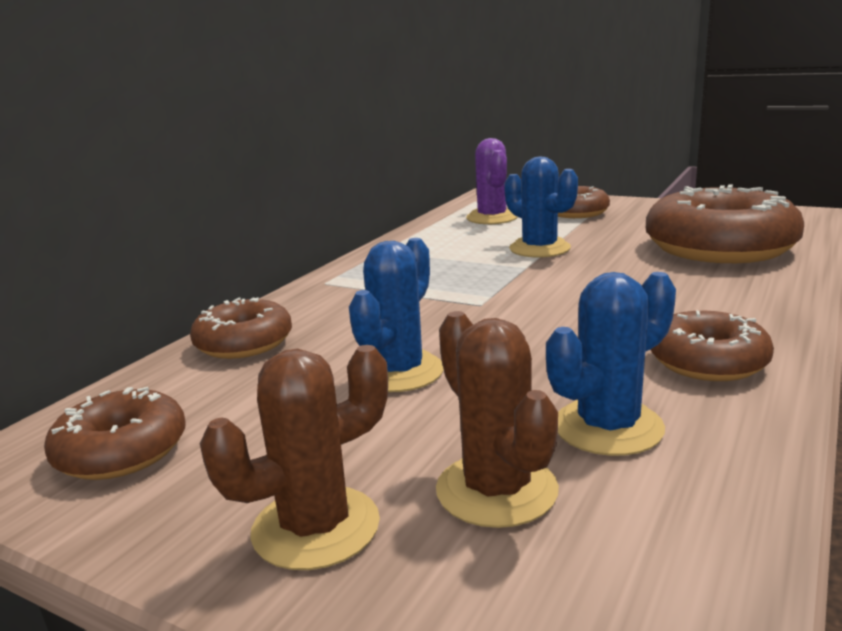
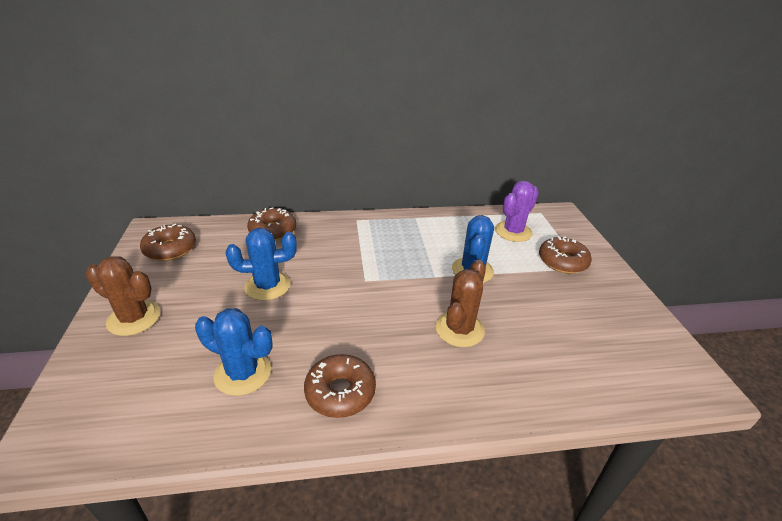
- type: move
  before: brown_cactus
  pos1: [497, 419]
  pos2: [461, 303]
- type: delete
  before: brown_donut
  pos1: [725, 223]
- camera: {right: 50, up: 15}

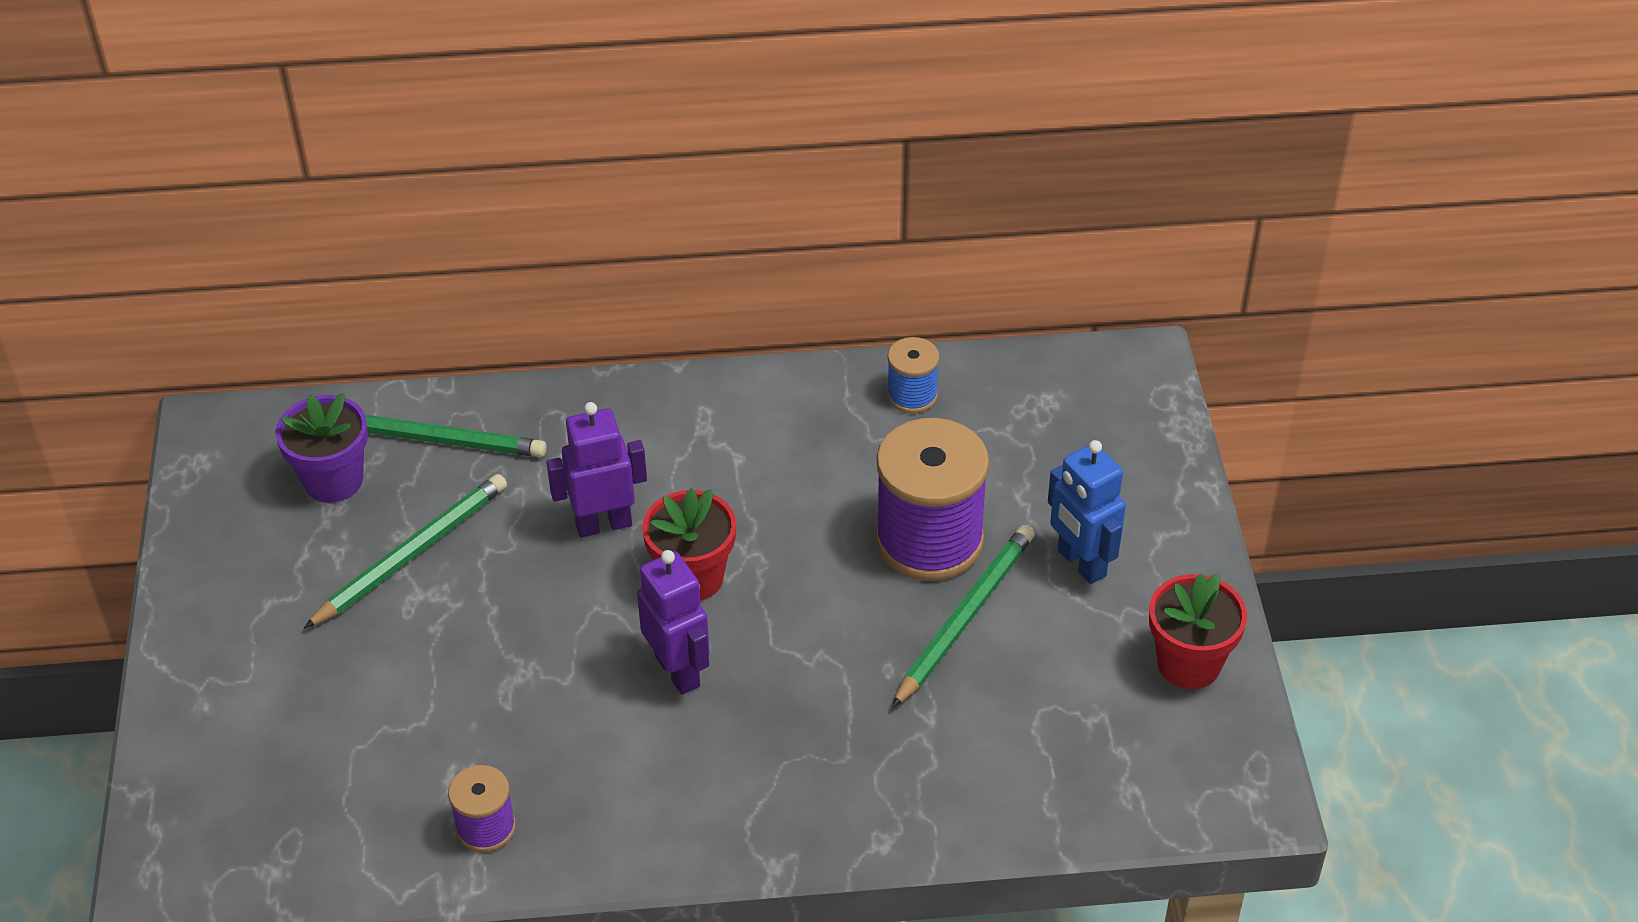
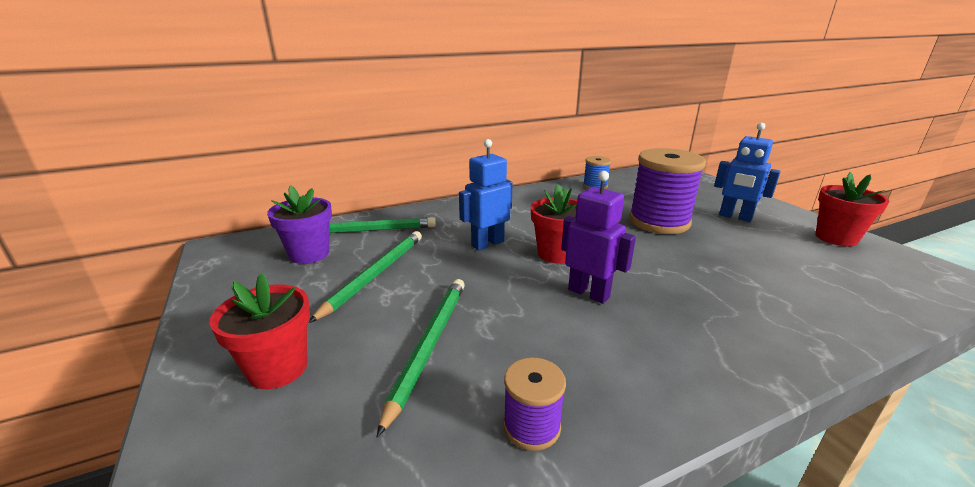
- type: insert
  after: red_flower_pot
  pos2: [260, 331]
- type: move
  before: green_pencil
  pos1: [963, 616]
  pos2: [421, 358]
- type: recolor
  before: purple_robot
  after: blue_robot
  pos1: [596, 469]
  pos2: [486, 194]
- camera: {right: -20, up: -20}

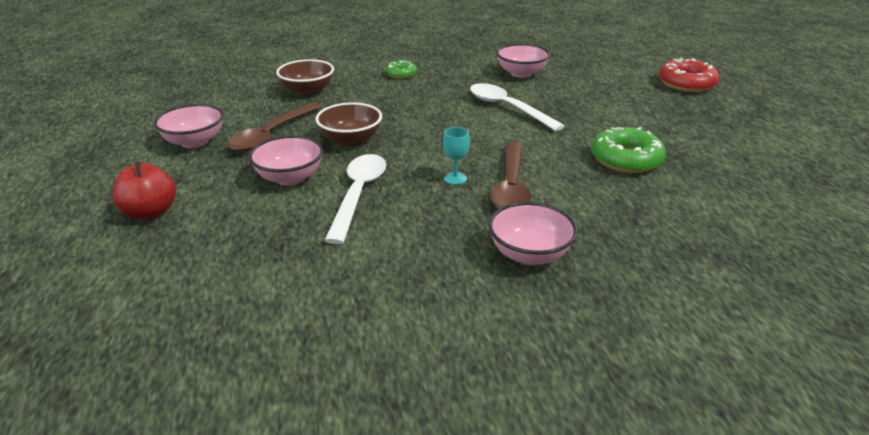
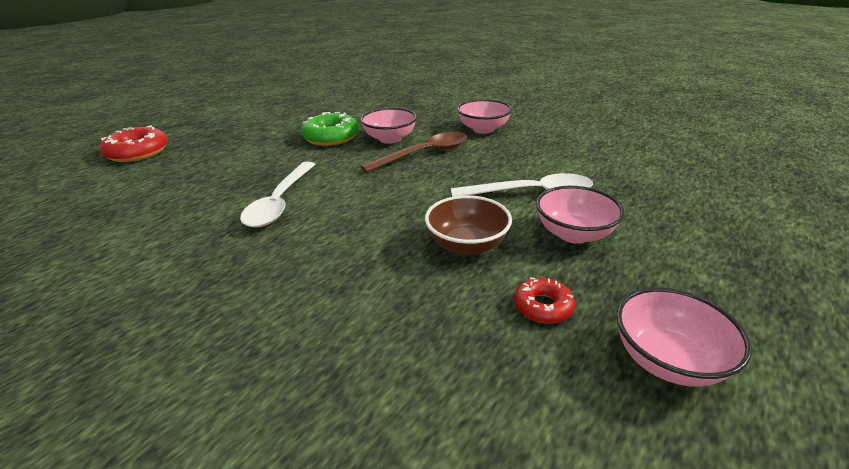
- type: move
  before: pink_bowl
  pos1: [523, 61]
  pos2: [388, 126]
- type: rotate
  before: white_spoon
  pos1: [355, 199]
  pos2: [522, 185]
  turn: -150
- type: replace
  before: brown_spoon
  after: red_donut
  pos1: [274, 127]
  pos2: [544, 300]
- type: delete
  before: red_apple
  pos1: [144, 190]
- type: delete
  before: brown_bowl
  pos1: [305, 77]
- type: delete
  before: green_donut
  pos1: [401, 69]
- type: delete
  before: turquoise_goblet
  pos1: [456, 156]
- camera: {right: -130, up: 0}

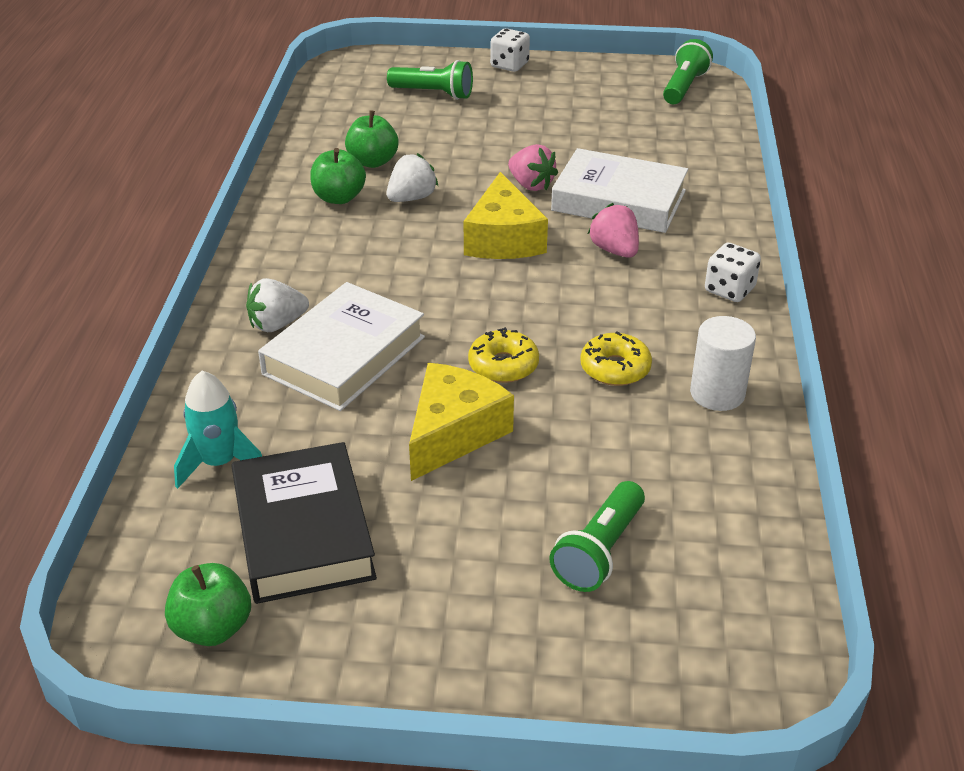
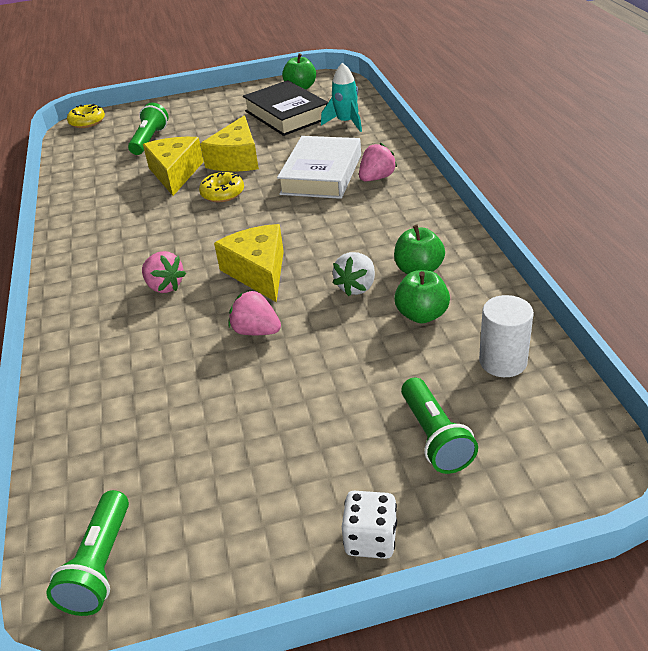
- type: move
  before: yellow_donut
  pos1: [616, 358]
  pos2: [86, 116]
- type: insert
  after: yellow_cheese
  pos2: [173, 166]
- type: recolor
  before: white_strawberry
  after: pink_strawberry
  pos1: [277, 305]
  pos2: [378, 162]
- type: rotate
  before: green_flashlight
  pos1: [430, 80]
  pos2: [439, 426]
  turn: -105
- type: move
  before: white_cylinder
  pos1: [723, 363]
  pos2: [506, 336]
- type: delete
  before: white_book
  pos1: [619, 190]
- type: delete
  before: white_dice
  pos1: [733, 272]
- camera: {right: 165, up: 0}

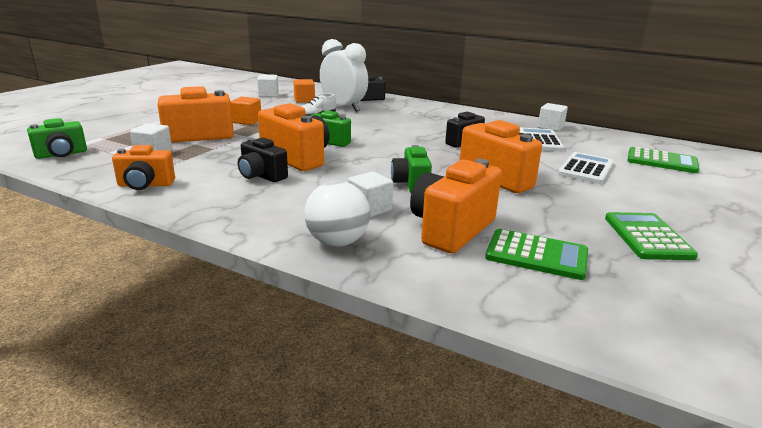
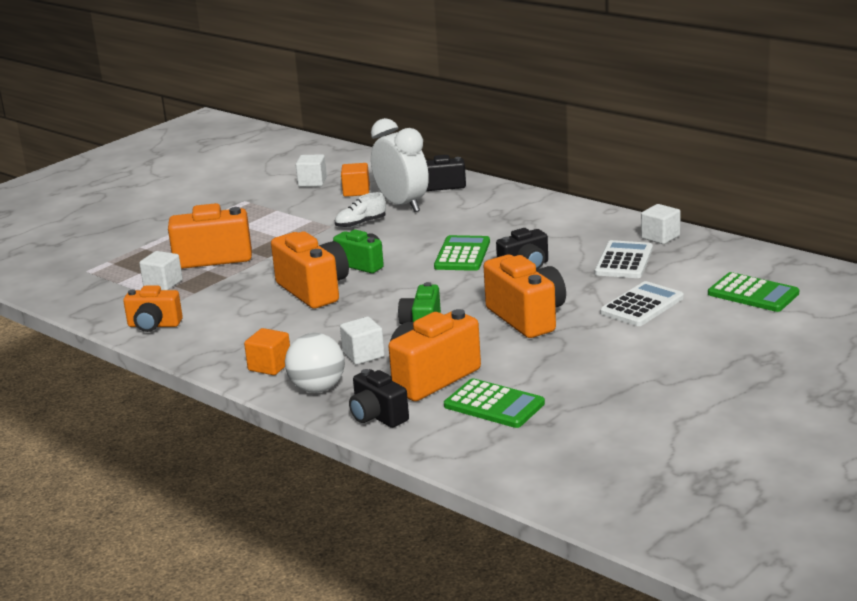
- type: move
  before: orange_cube
  pos1: [246, 110]
  pos2: [267, 351]
- type: move
  before: black_camera
  pos1: [263, 159]
  pos2: [379, 398]
- type: move
  before: green_calculator
  pos1: [651, 236]
  pos2: [462, 253]
- type: delete
  before: green_camera
  pos1: [57, 138]
- camera: {right: 15, up: 0}

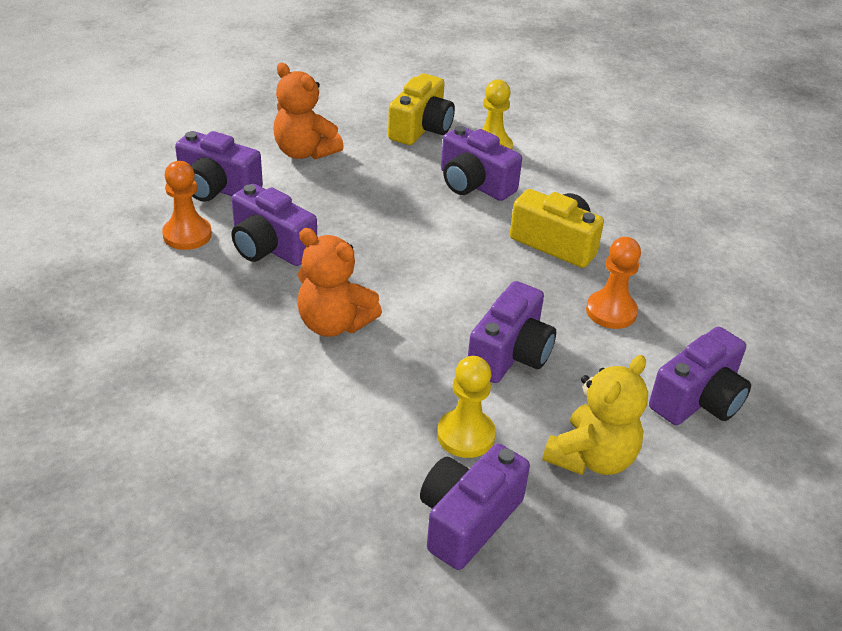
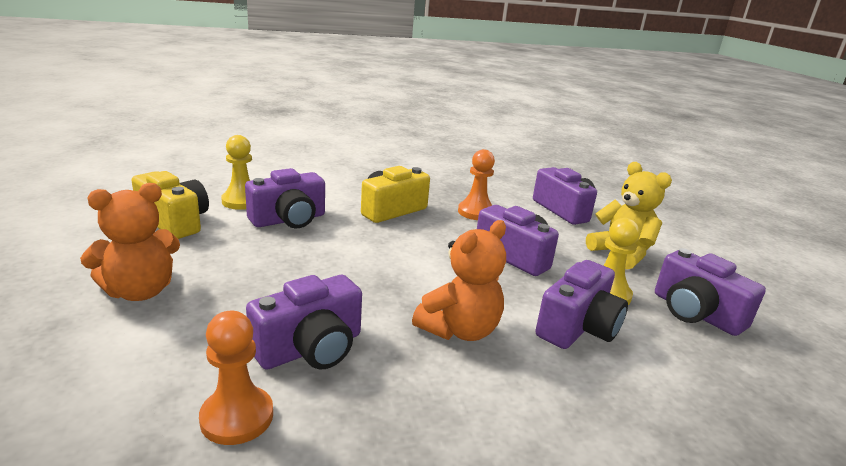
- type: move
  before: purple_camera
  pos1: [219, 166]
  pos2: [581, 304]
- camera: {right: -75, up: -15}

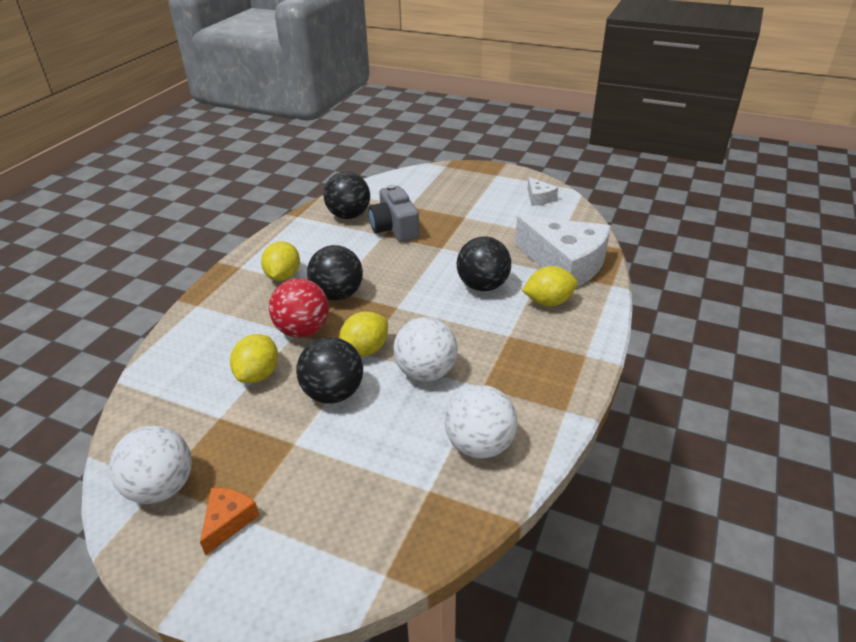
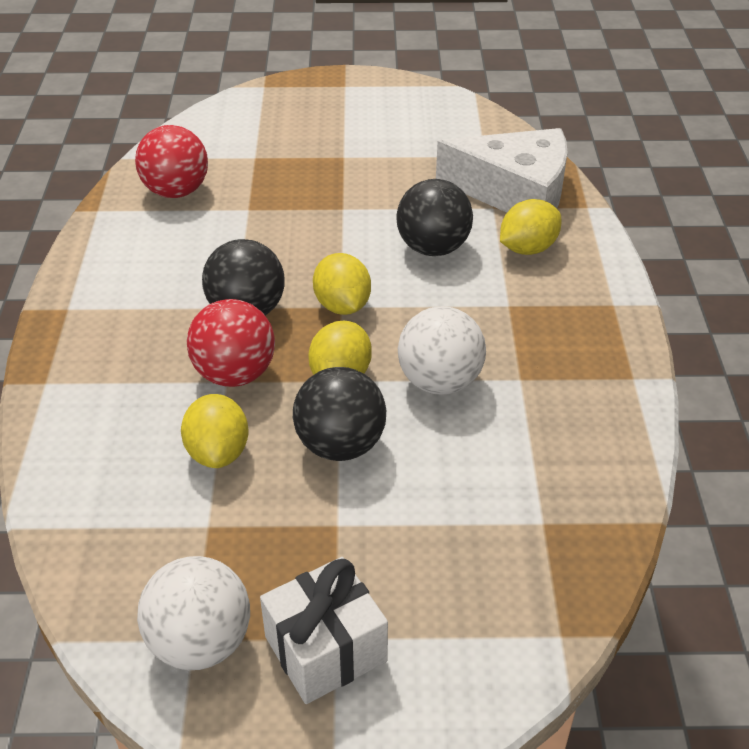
- type: recolor
  before: black_ball
  after: red_ball
  pos1: [346, 195]
  pos2: [171, 161]
- type: replace
  before: orange_cheese
  after: white_gift
  pos1: [229, 521]
  pos2: [324, 630]
- type: move
  before: yellow_lemon
  pos1: [280, 261]
  pos2: [342, 284]
- type: delete
  before: grey_camera
  pos1: [393, 213]
- type: delete
  before: white_ball
  pos1: [481, 422]
- type: delete
  before: white_cheese
  pos1: [543, 191]
- camera: {right: -25, up: 5}

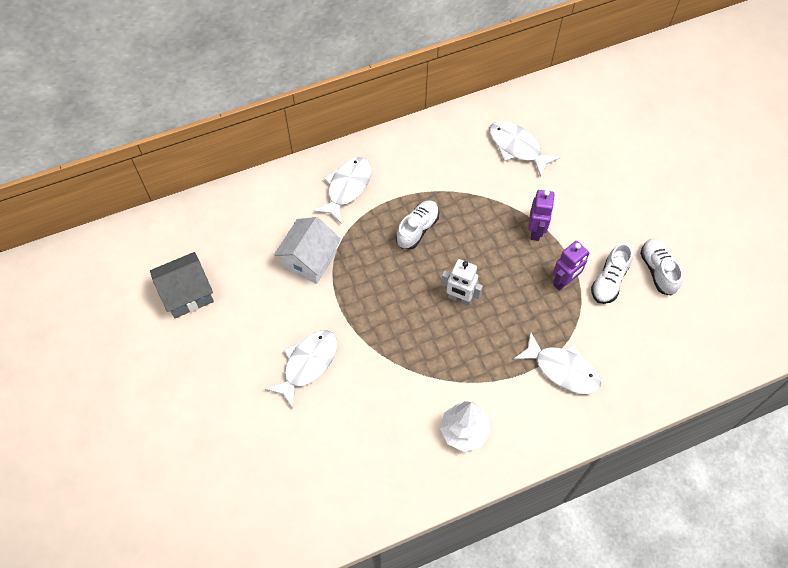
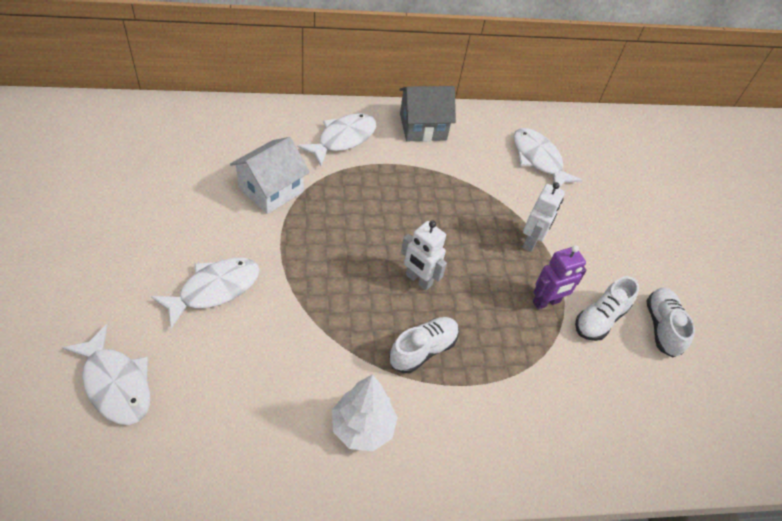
- type: move
  before: white_fish
  pos1: [557, 363]
  pos2: [106, 374]
- type: move
  before: white_shoe
  pos1: [417, 225]
  pos2: [424, 345]
- type: move
  before: grey_house
  pos1: [182, 285]
  pos2: [427, 114]
- type: recolor
  before: purple_robot
  after: white_robot
  pos1: [541, 215]
  pos2: [543, 217]
- camera: {right: 10, up: -10}

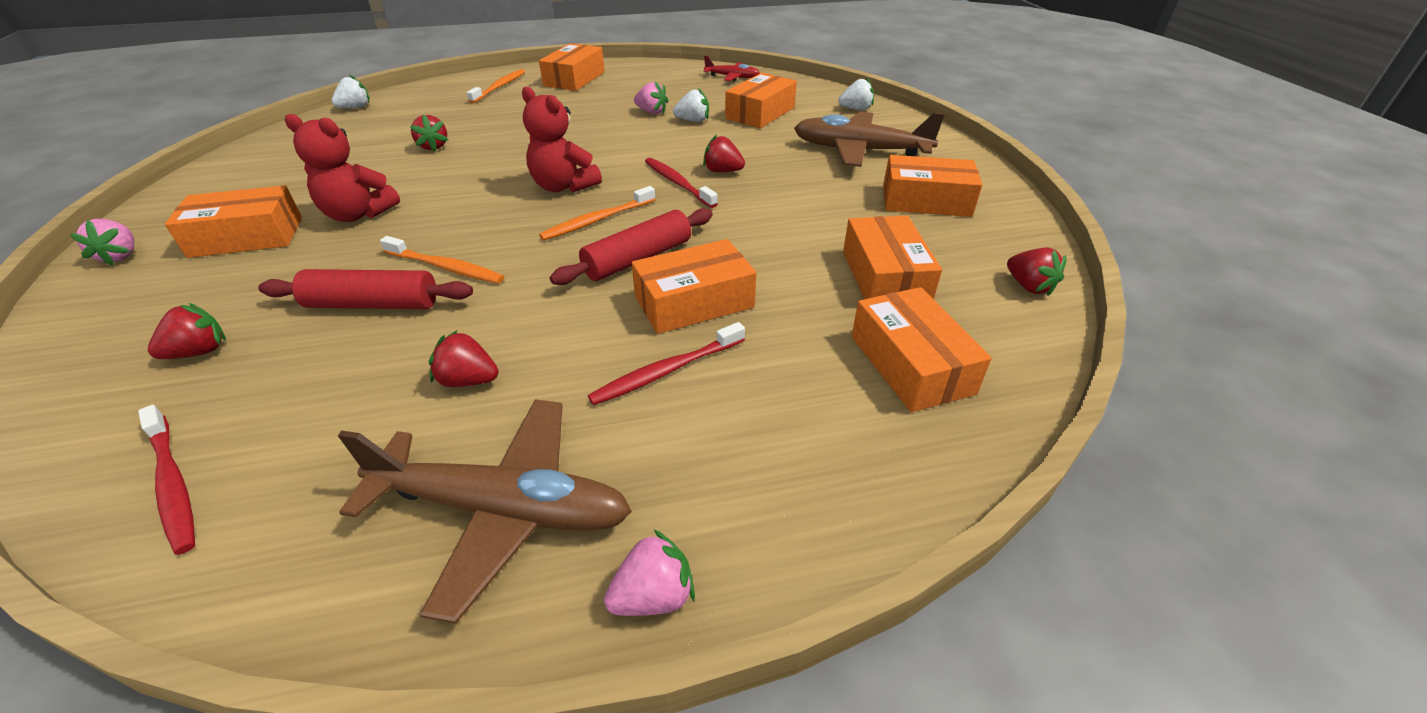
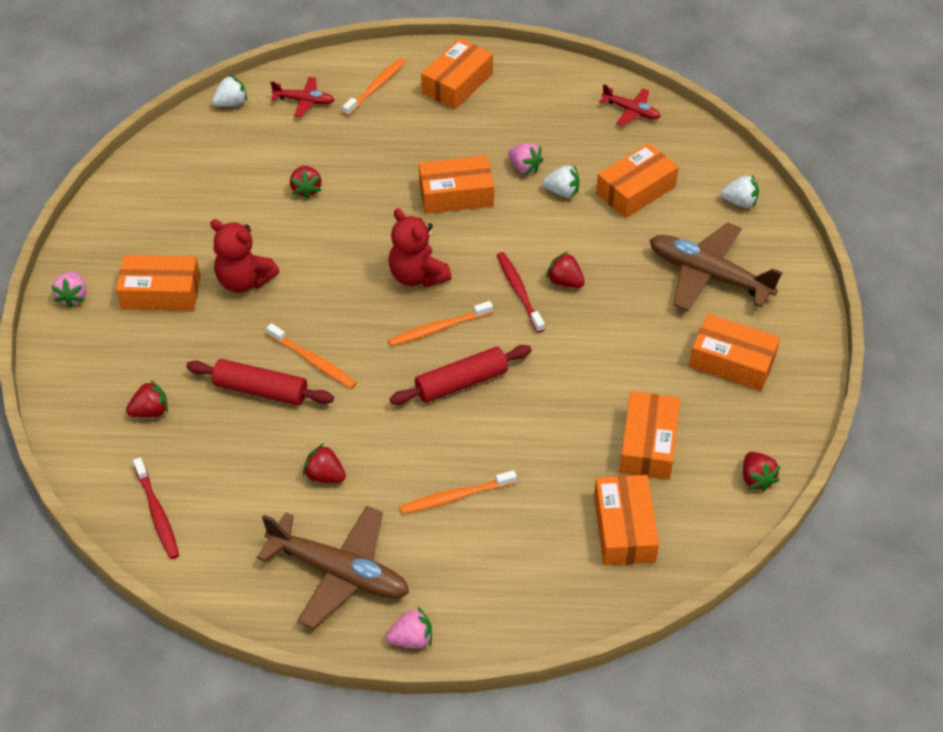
- type: insert
  after: red_plane
  pos2: [302, 97]
- type: recolor
  before: red_toothbrush
  after: orange_toothbrush
  pos1: [666, 363]
  pos2: [458, 492]
- type: move
  before: orange_box
  pos1: [694, 286]
  pos2: [456, 184]
- camera: {right: 15, up: 10}

